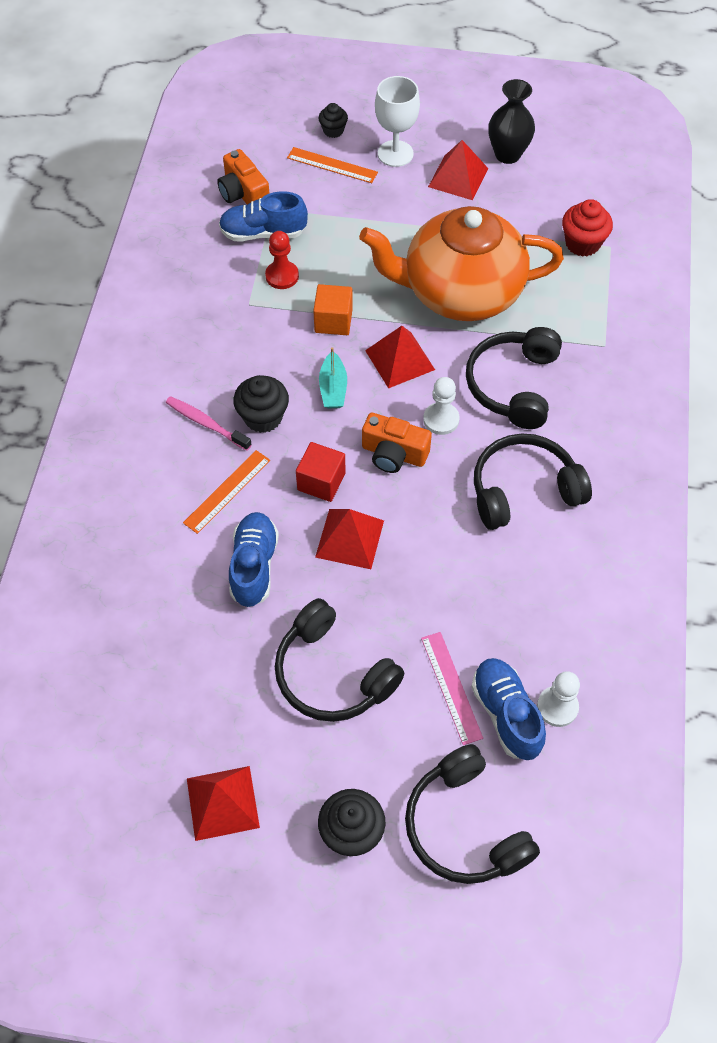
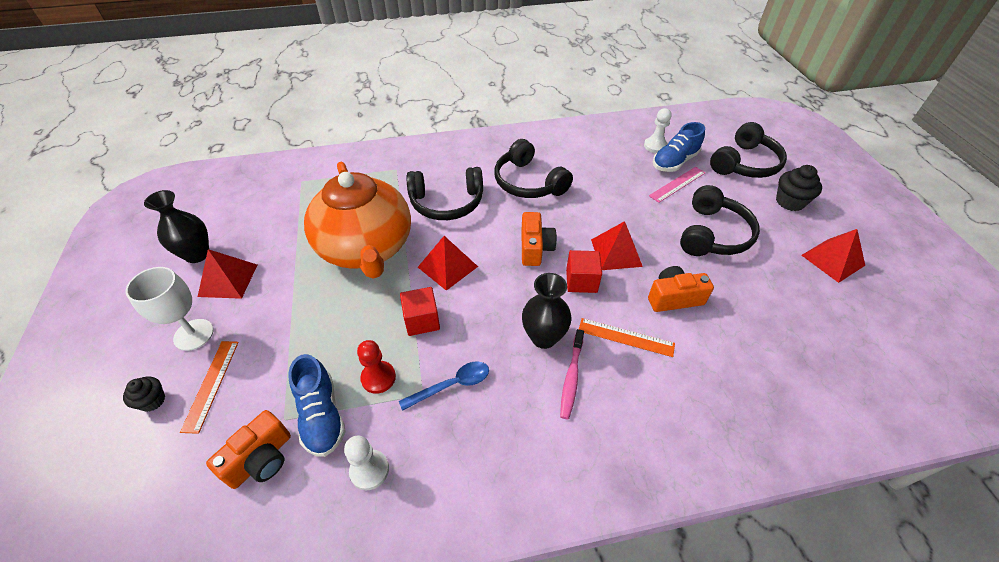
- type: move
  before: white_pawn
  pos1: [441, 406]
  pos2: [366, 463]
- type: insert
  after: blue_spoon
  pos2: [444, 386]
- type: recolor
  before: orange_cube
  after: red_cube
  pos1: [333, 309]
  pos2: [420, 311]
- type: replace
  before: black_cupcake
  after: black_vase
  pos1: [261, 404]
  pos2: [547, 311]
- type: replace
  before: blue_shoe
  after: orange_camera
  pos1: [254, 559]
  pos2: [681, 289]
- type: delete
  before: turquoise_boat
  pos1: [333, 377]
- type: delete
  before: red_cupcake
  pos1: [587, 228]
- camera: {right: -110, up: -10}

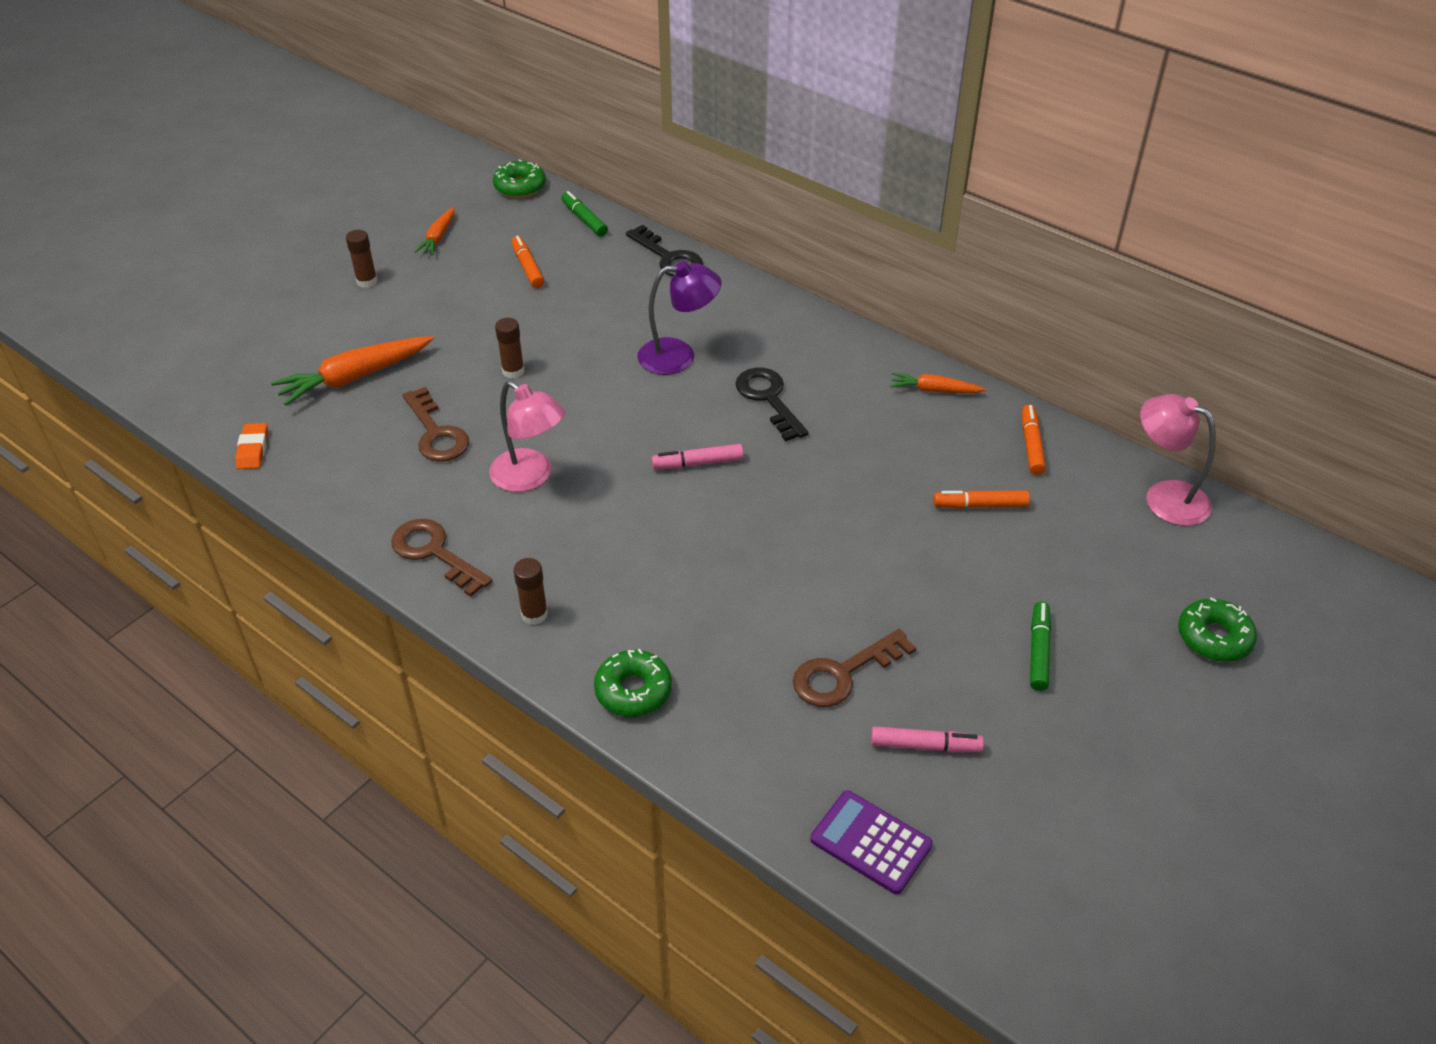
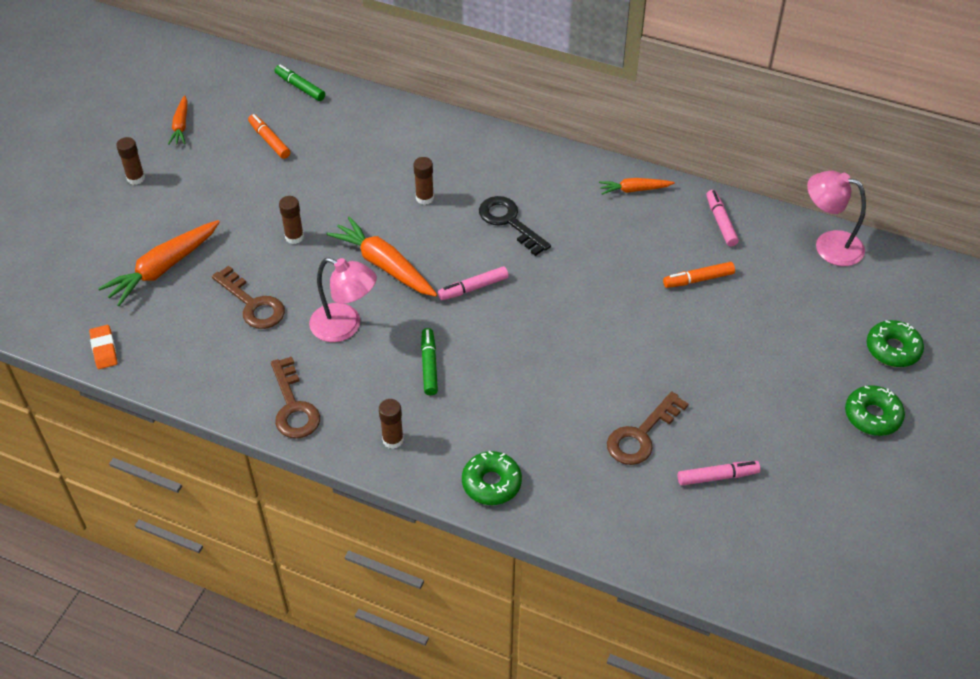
- type: rotate
  before: brown_key
  pos1: [441, 558]
  pos2: [295, 398]
  turn: -135
- type: insert
  after: orange_carrot
  pos2: [381, 256]
- type: replace
  before: purple_lamp
  after: brown_glue_stick
  pos1: [679, 318]
  pos2: [424, 181]
- type: move
  before: green_marker
  pos1: [1040, 646]
  pos2: [429, 361]
- type: recolor
  before: orange_marker
  after: pink_marker
  pos1: [1034, 440]
  pos2: [722, 218]
- type: move
  before: green_donut
  pos1: [519, 178]
  pos2: [875, 410]
- type: delete
  before: black_key
  pos1: [664, 250]
- type: delete
  before: purple_calculator
  pos1: [871, 842]
- camera: {right: -15, up: 5}

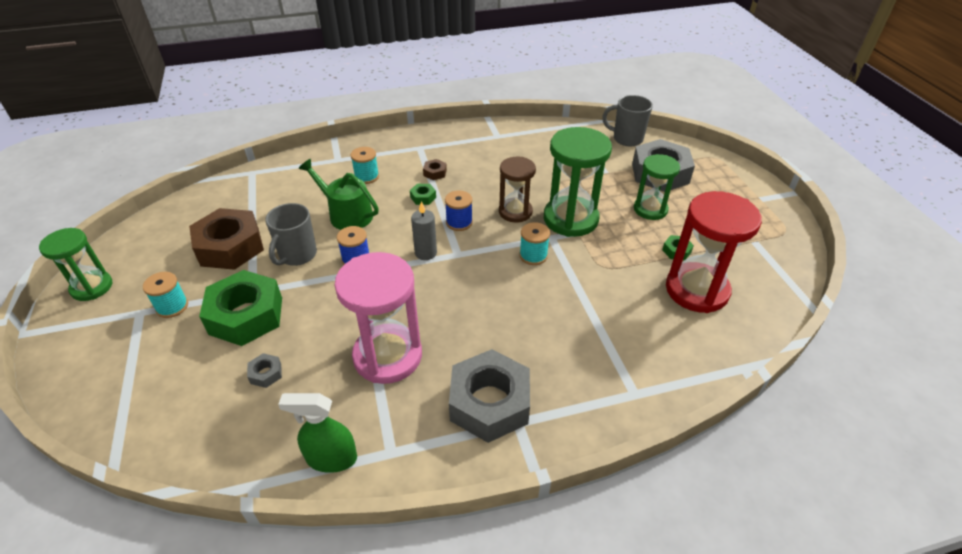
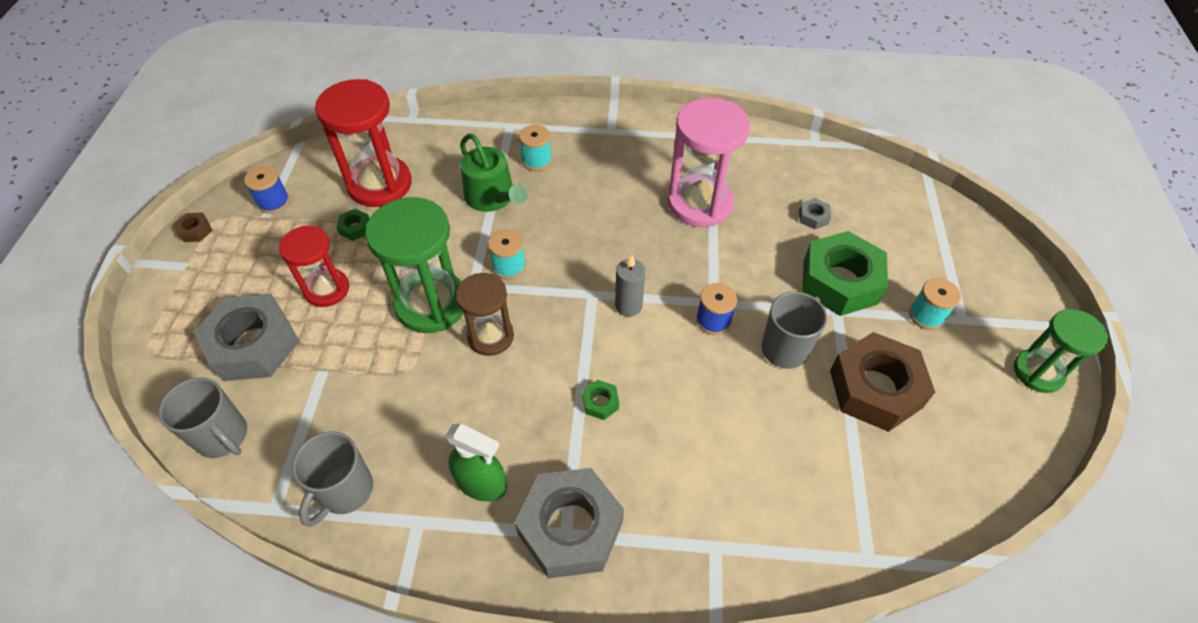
- type: move
  before: brown_nut
  pos1: [435, 169]
  pos2: [193, 227]
- type: move
  before: blue_spool
  pos1: [459, 210]
  pos2: [267, 190]
- type: recolor
  before: green_hourglass
  after: red_hourglass
  pos1: [657, 187]
  pos2: [314, 266]
- type: insert
  after: grey_mug
  pos2: [332, 479]
- type: move
  before: green_spray_bottle
  pos1: [317, 433]
  pos2: [476, 462]
- type: move
  before: green_watering_can
  pos1: [338, 194]
  pos2: [494, 172]
- type: move
  before: grey_nut
  pos1: [489, 396]
  pos2: [569, 523]
- type: move
  before: turquoise_spool
  pos1: [365, 165]
  pos2: [535, 148]
- camera: {right: -160, up: 10}

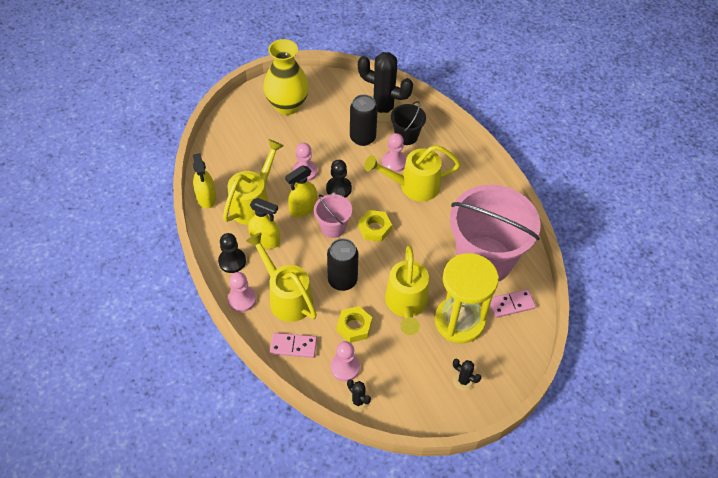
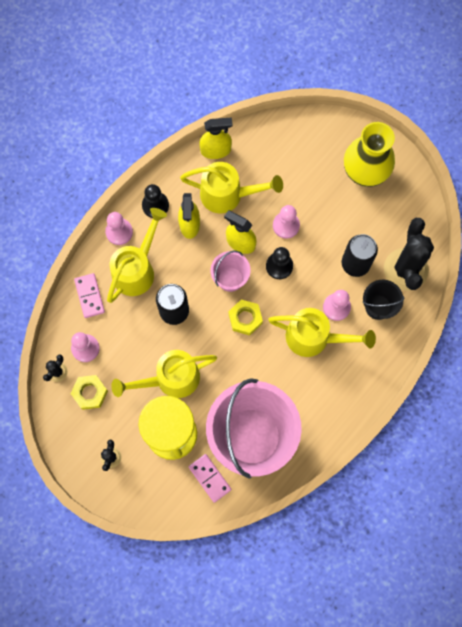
- type: move
  before: yellow_nut
  pos1: [354, 324]
  pos2: [89, 392]
- type: rotate
  before: yellow_spray_bottle
  pos1: [204, 181]
  pos2: [216, 138]
  turn: -150
- type: rotate
  before: yellow_watering_can
  pos1: [412, 173]
  pos2: [322, 332]
  turn: 135
- camera: {right: 70, up: 20}

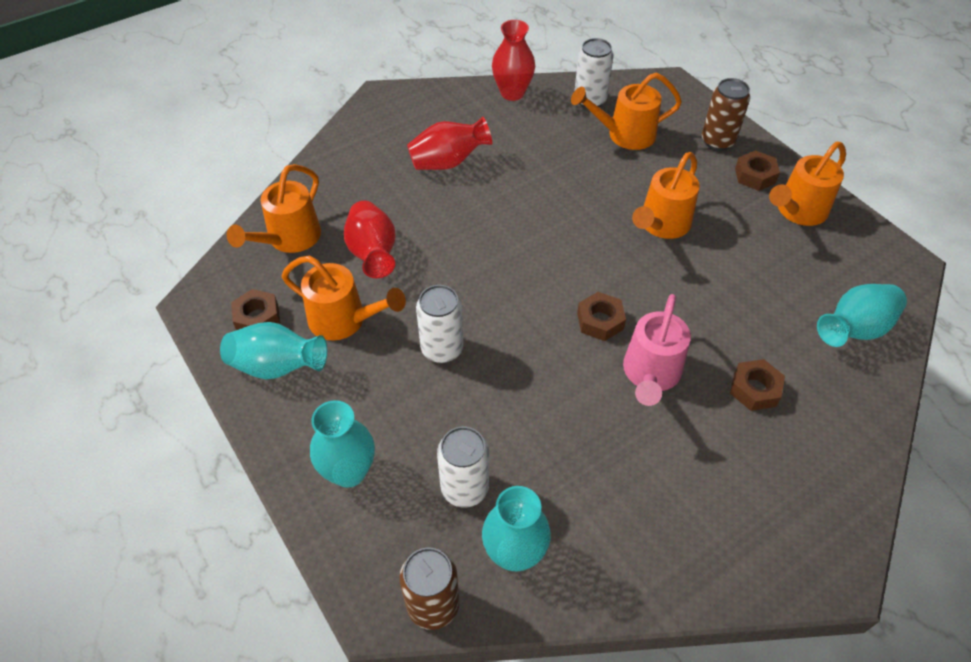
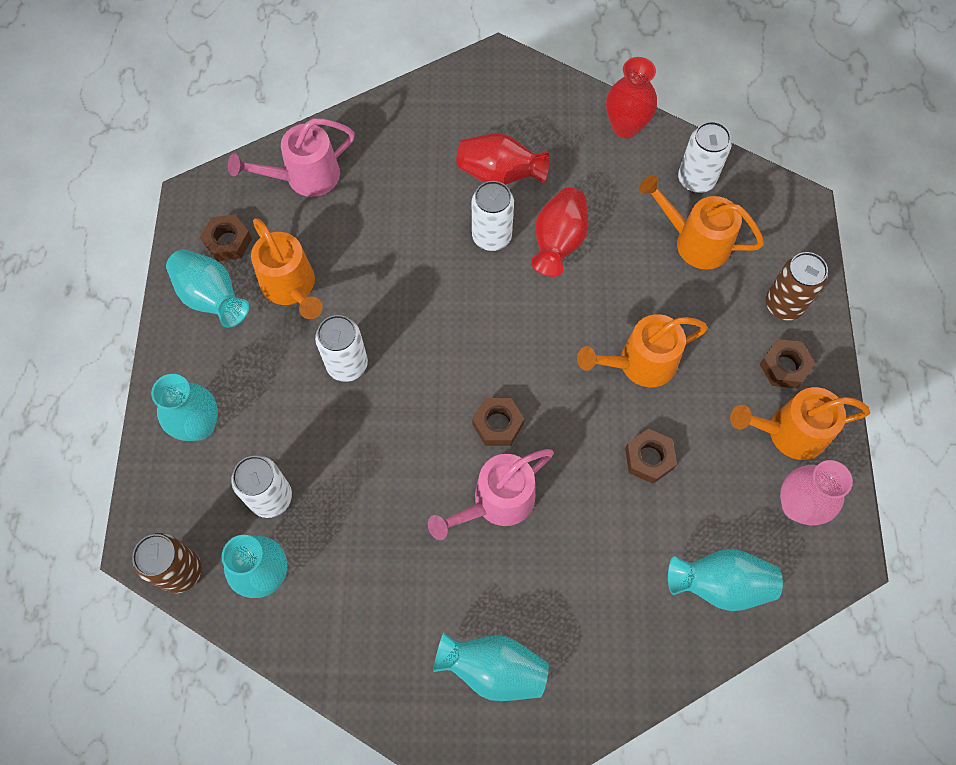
- type: recolor
  before: orange_watering_can
  after: pink_watering_can
  pos1: [274, 208]
  pos2: [291, 157]
- type: insert
  after: turquoise_vase
  pos2: [491, 667]
- type: insert
  after: white_can
  pos2: [493, 216]
- type: move
  before: red_vase
  pos1: [370, 239]
  pos2: [559, 232]
- type: move
  before: brown_nut
  pos1: [757, 385]
  pos2: [651, 456]
- type: insert
  after: pink_vase
  pos2: [816, 492]
- camera: {right: 35, up: 15}

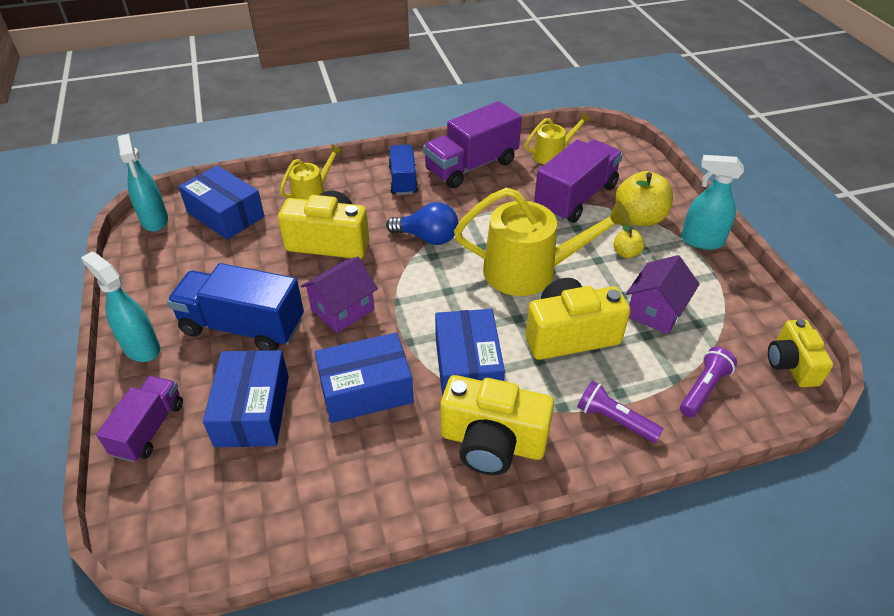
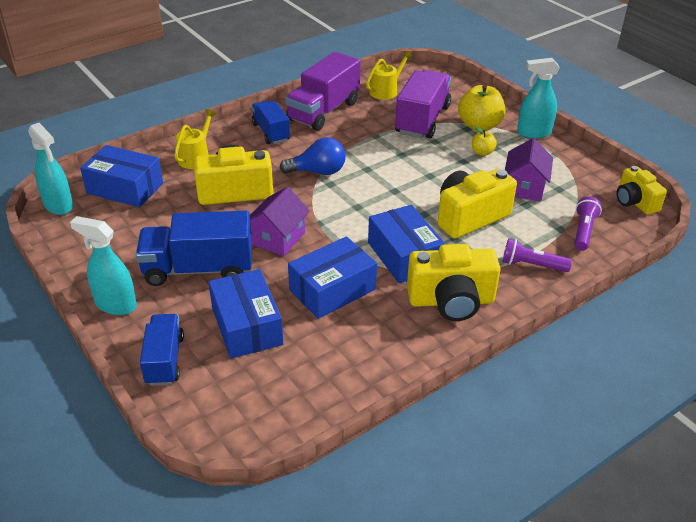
- type: recolor
  before: purple_truck
  after: blue_truck
  pos1: [139, 419]
  pos2: [162, 350]
- type: delete
  before: yellow_watering_can
  pos1: [543, 242]
- camera: {right: -20, up: -5}

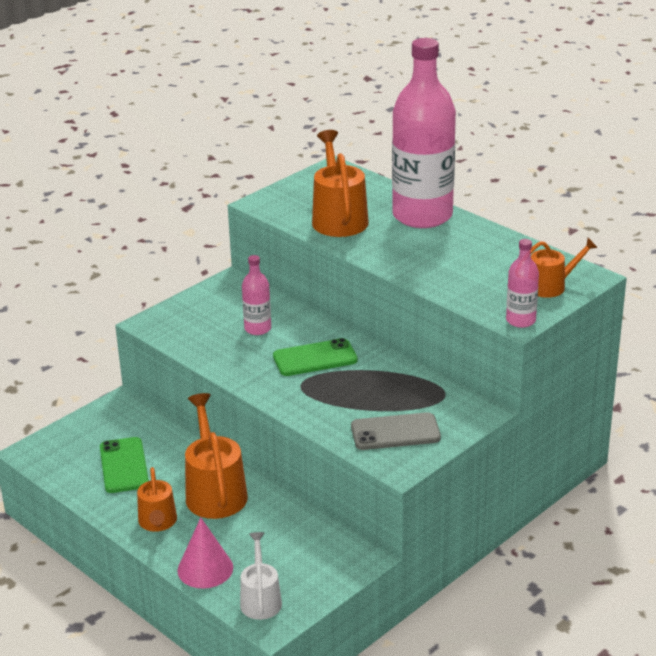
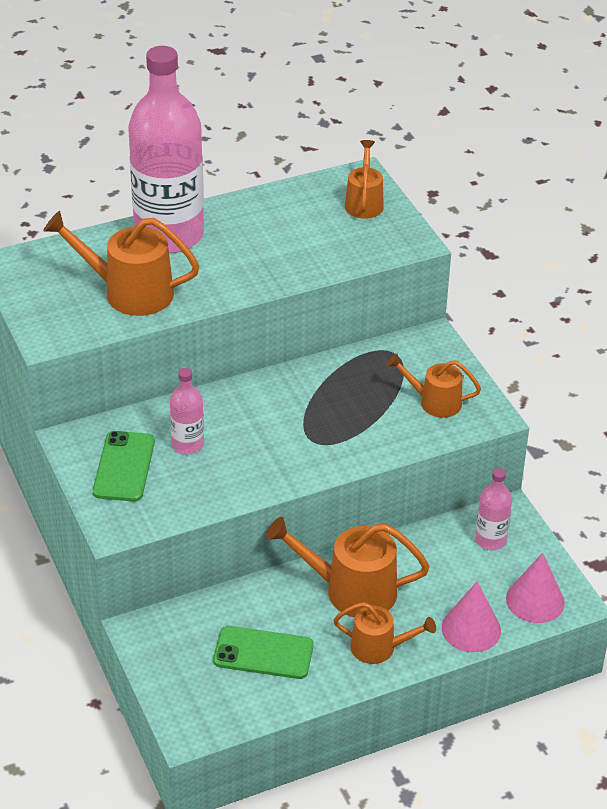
- type: move
  before: green_phone
  pos1: [315, 357]
  pos2: [124, 466]
- type: replace
  before: grey_phone
  after: orange_watering_can
  pos1: [396, 431]
  pos2: [434, 386]
- type: move
  before: pink_bottle
  pos1: [522, 283]
  pos2: [493, 509]
- type: replace
  before: white_watering_can
  after: pink_cone
  pos1: [261, 576]
  pos2: [535, 588]
- camera: {right: -70, up: 10}

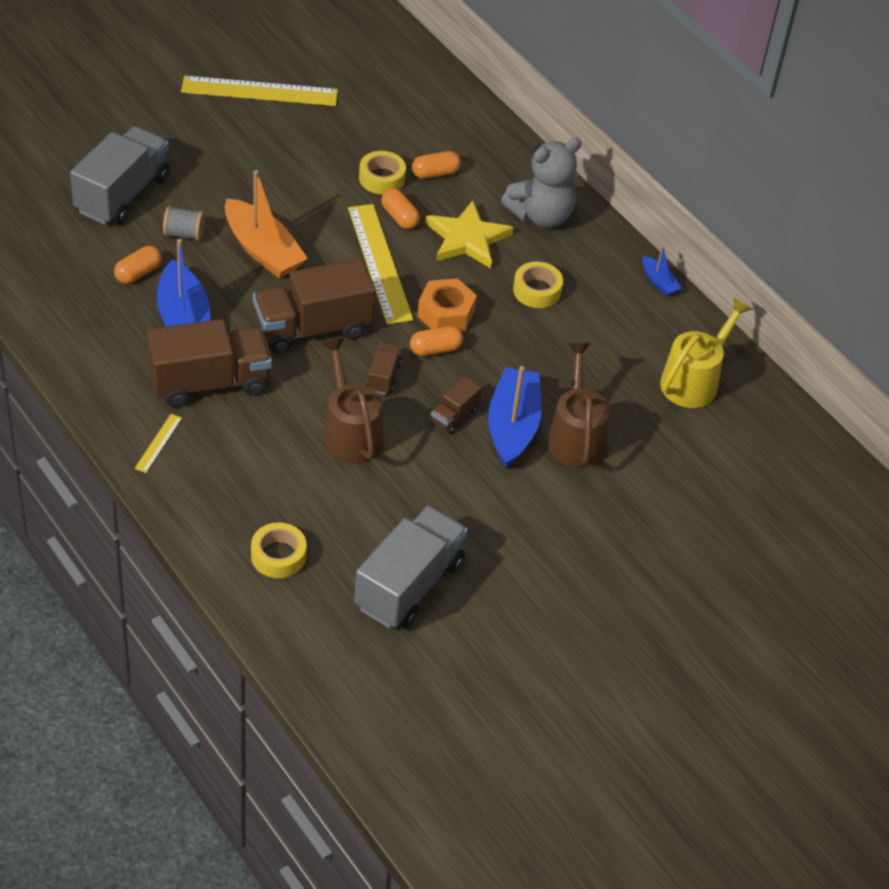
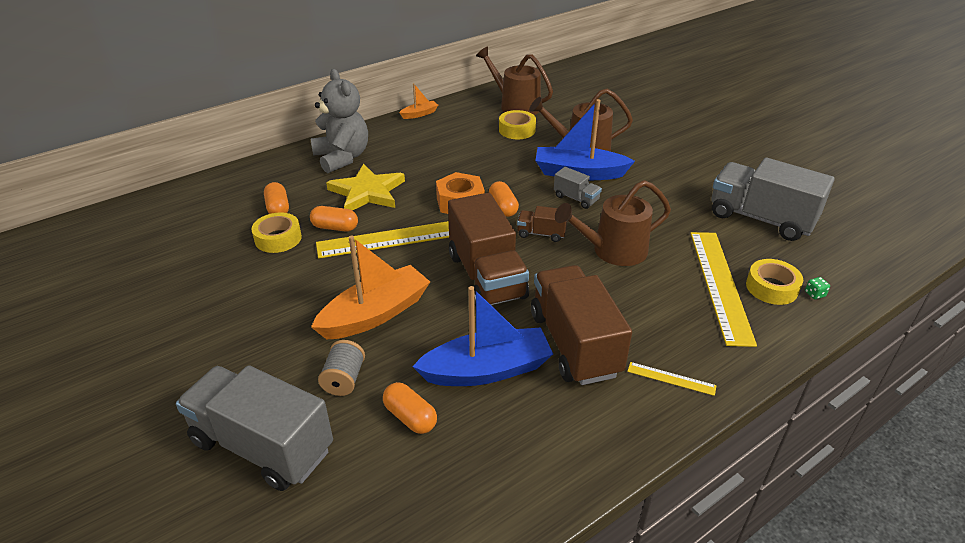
- type: rotate
  before: orange_capsule
  pos1: [400, 208]
  pos2: [334, 219]
  turn: 45
- type: recolor
  before: blue_boat
  after: orange_boat
  pos1: [661, 270]
  pos2: [418, 101]
- type: recolor
  before: yellow_watering_can
  after: brown_watering_can
  pos1: [706, 353]
  pos2: [514, 81]
- type: move
  before: yellow_tape
  pos1: [538, 285]
  pos2: [517, 124]
- type: recolor
  before: brown_truck
  after: grey_truck
  pos1: [456, 405]
  pos2: [578, 188]
- type: move
  before: yellow_ruler
  pos1: [259, 91]
  pos2: [723, 289]
- type: insert
  after: green_dice
  pos2: [817, 288]
- camera: {right: -85, up: -10}

